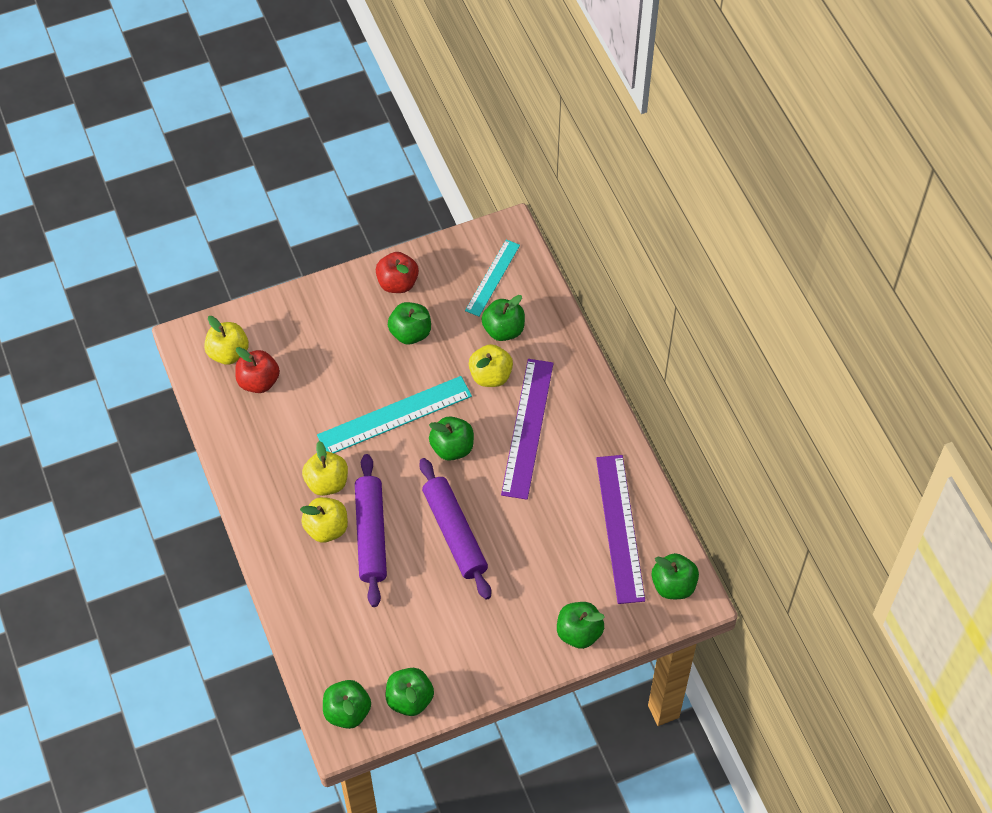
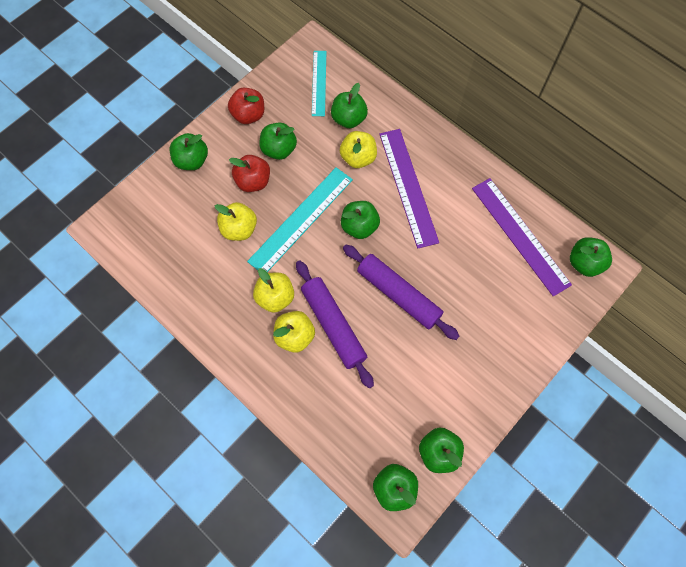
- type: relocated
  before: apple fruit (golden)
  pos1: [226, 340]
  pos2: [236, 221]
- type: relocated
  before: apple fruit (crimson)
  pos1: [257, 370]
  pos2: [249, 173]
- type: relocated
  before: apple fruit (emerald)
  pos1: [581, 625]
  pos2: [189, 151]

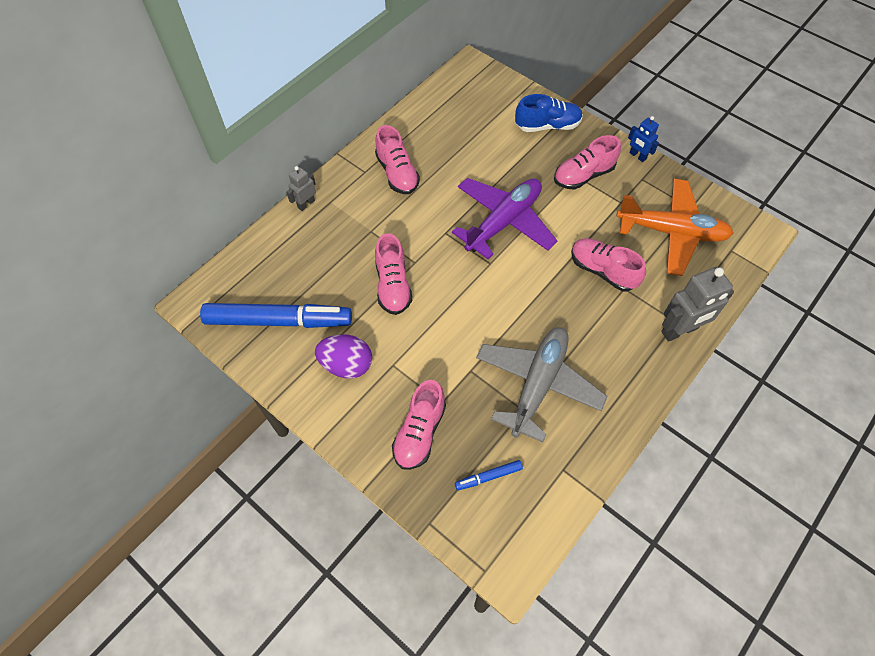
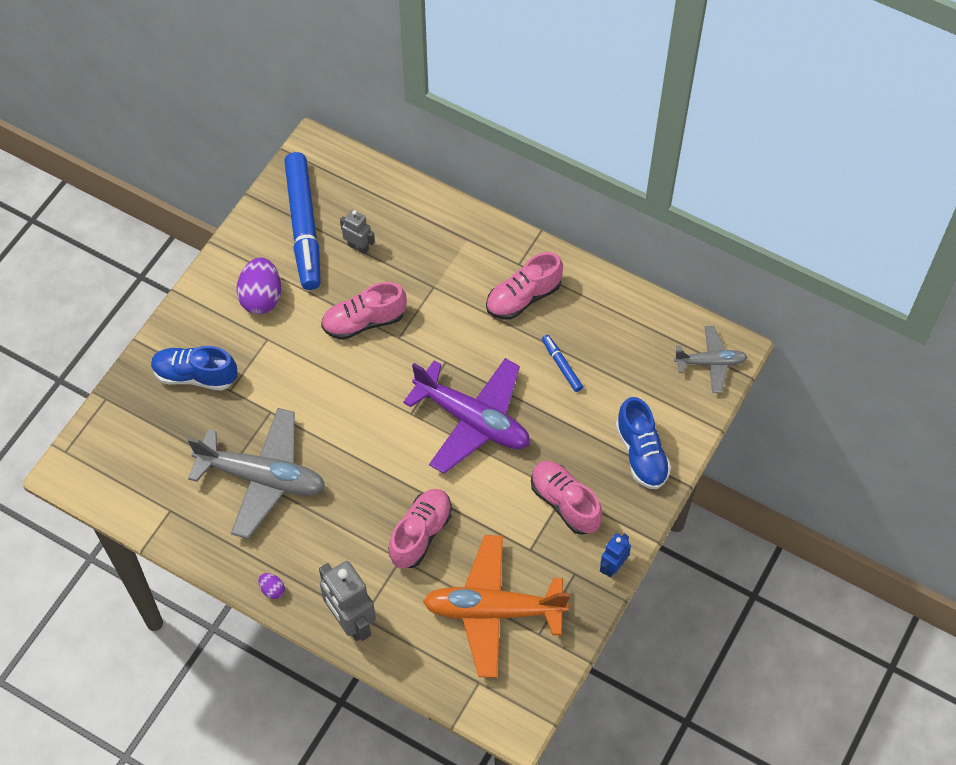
- type: relocated
  before: robot (grey)
  pos1: [301, 188]
  pos2: [357, 232]
- type: colour
  before: lace-up shoe (rose-pink)
  after: lace-up shoe (blue)
  pos1: [419, 425]
  pos2: [194, 368]
- type: relocated
  before: marker (blue)
  pos1: [489, 475]
  pos2: [562, 363]
- type: spun
  before: plane (orange-coloured)
  pos1: [675, 227]
  pos2: [496, 606]
  turn: 90
- type: appeared
  after: egg (violet)
  pos2: [272, 586]
- type: appeared
  after: plane (grey)
  pos2: [710, 359]

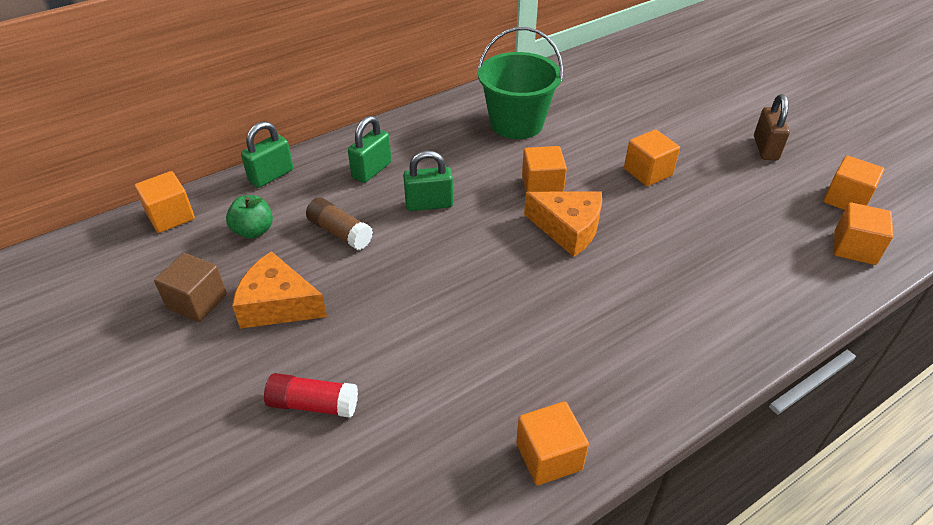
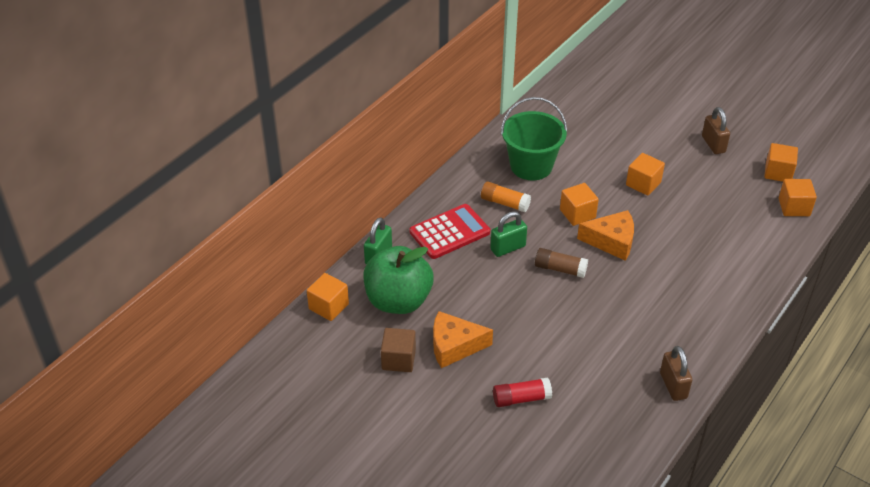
- type: size
  before: apple fruit (emerald)
  pos1: [249, 216]
  pos2: [398, 280]
  scale: 2.09
- type: relocated
  before: glue (dark brown)
  pos1: [339, 224]
  pos2: [561, 263]
- type: exchanged
  before: lock (emerald)
  after: pocket calculator (crimson)
  pos1: [370, 149]
  pos2: [450, 231]
- type: exchanged
  before: block (orange-coloured)
  after: lock (dark brown)
  pos1: [552, 443]
  pos2: [676, 373]
- type: appeared
  after: glue (orange-coloured)
  pos2: [506, 196]

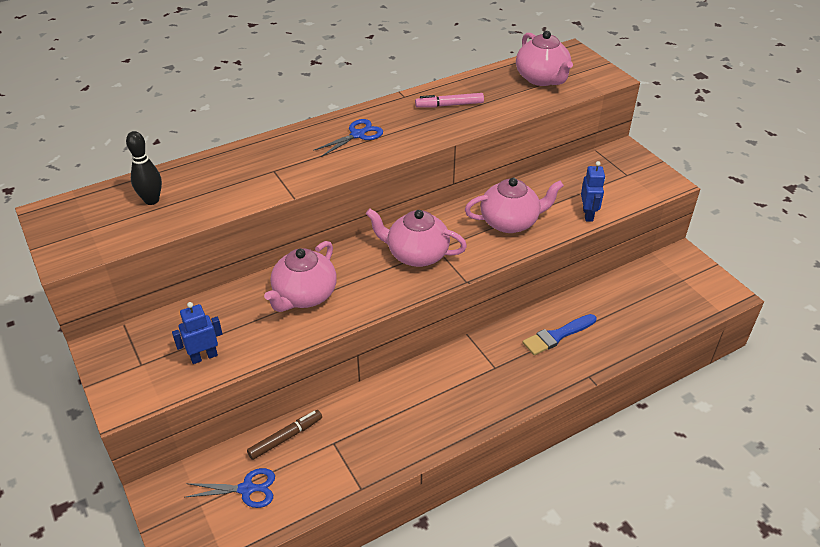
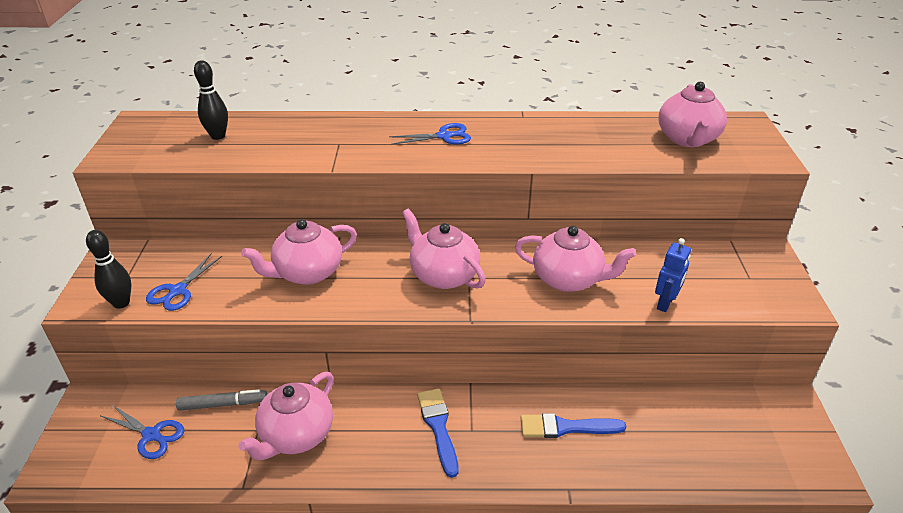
- type: exchanged
  before: robot (blue)
  after: scissors (blue)
  pos1: [197, 333]
  pos2: [184, 282]
- type: colour
  before: marker (dark brown)
  after: marker (grey)
  pos1: [284, 435]
  pos2: [221, 400]
- type: missing
  before: marker (rose-pink)
  pos1: [449, 100]
- type: appeared
  after: tenpin (ebony)
  pos2: [108, 269]
- type: appeared
  after: china teapot (rose-pink)
  pos2: [286, 416]
- type: appeared
  after: paint brush (blue)
  pos2: [438, 433]

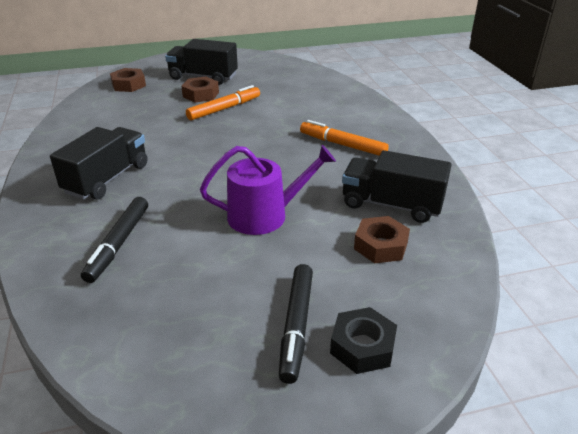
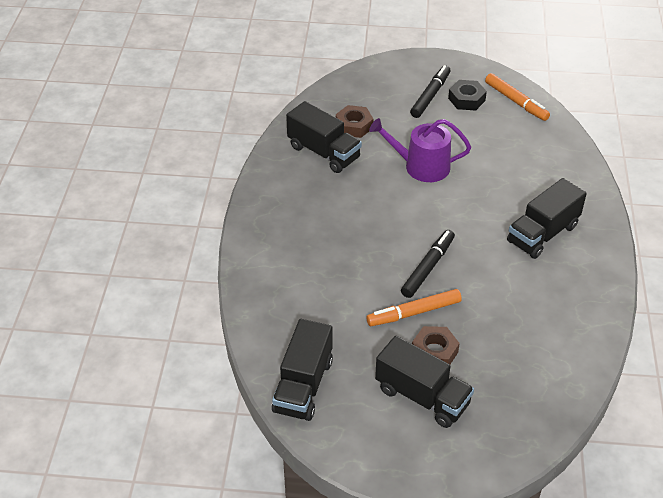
- type: relocated
  before: marker (ebony)
  pos1: [114, 240]
  pos2: [428, 264]
- type: missing
  before: hex nut (dark brown)
  pos1: [128, 80]
- type: relocated
  before: marker (orange-coloured)
  pos1: [344, 138]
  pos2: [517, 97]
- type: relocated
  before: hex nut (ebony)
  pos1: [363, 340]
  pos2: [467, 95]
- type: appeared
  after: truck (ebony)
  pos2: [302, 370]

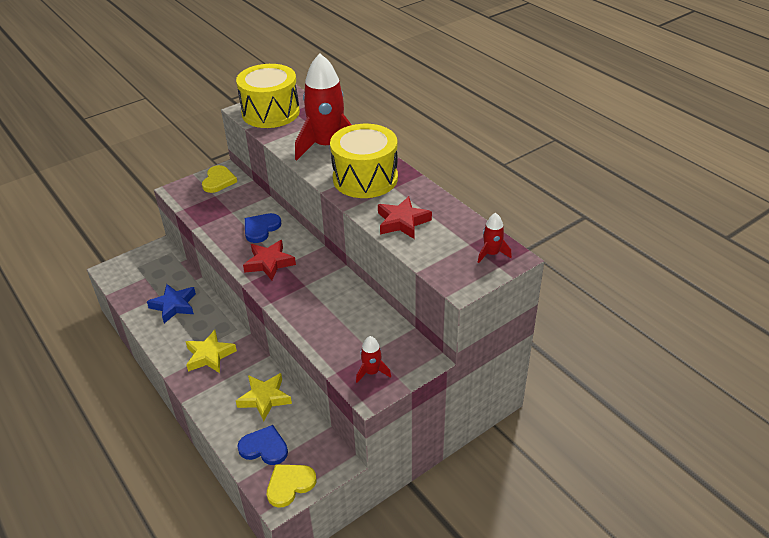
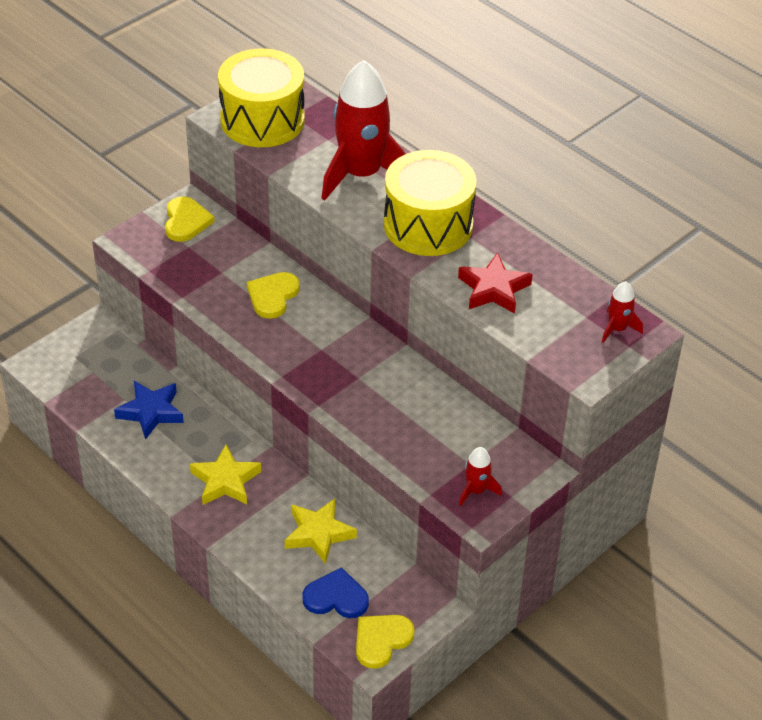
- type: missing
  before: star shape (crimson)
  pos1: [269, 260]
- type: colour
  before: heart shape (blue)
  after: heart shape (golden)
  pos1: [263, 228]
  pos2: [273, 295]

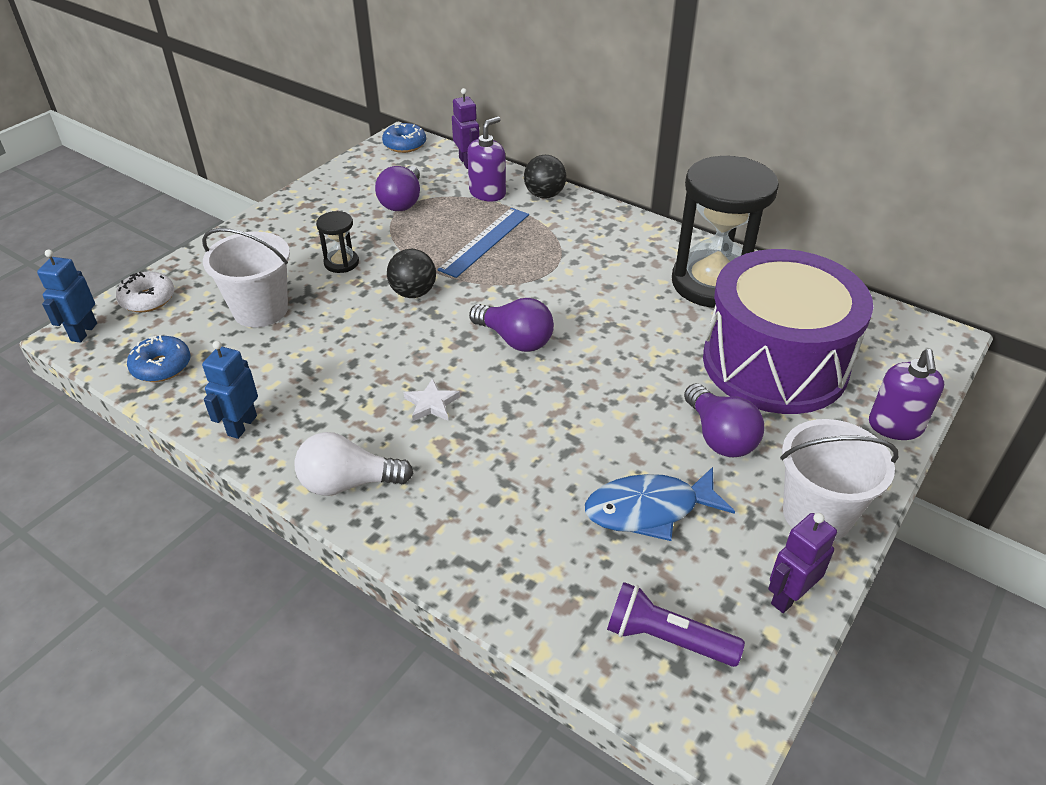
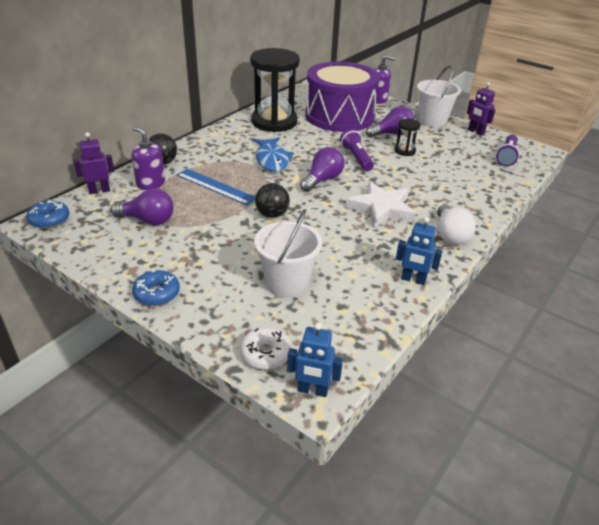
- type: relocated
  before: donut (blue)
  pos1: [158, 358]
  pos2: [156, 288]
- type: relocated
  before: sand timer (ebony)
  pos1: [337, 242]
  pos2: [408, 137]
- type: size
  before: star shape (white)
  pos1: [432, 399]
  pos2: [380, 204]
  scale: 2.07
- type: relocated
  before: toy fish (blue)
  pos1: [660, 504]
  pos2: [273, 154]
- type: appeared
  after: torch (violet)
  pos2: [357, 150]

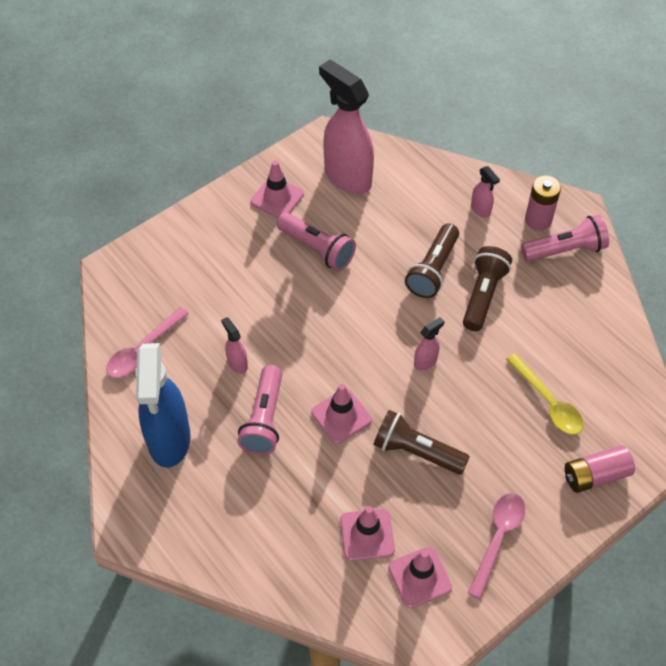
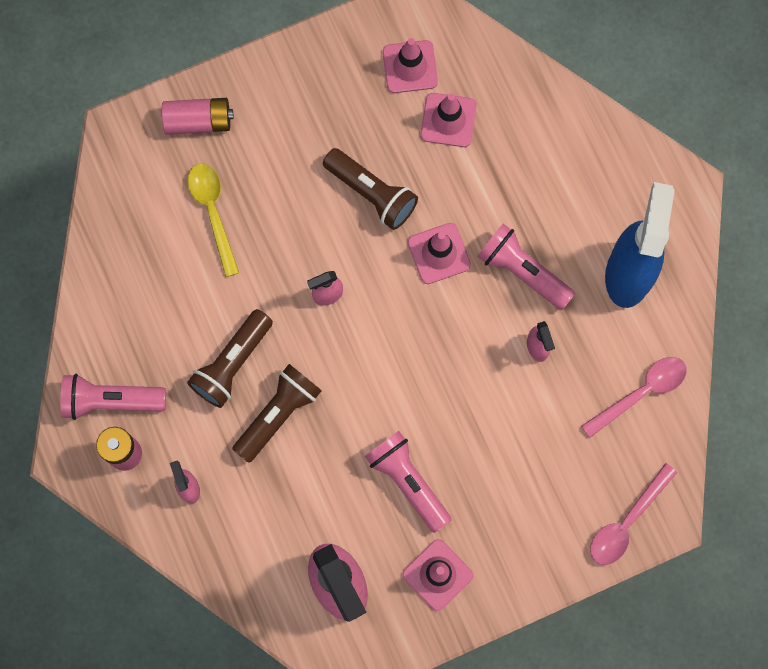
- type: spun
  before: torch (rose-pink)
  pos1: [259, 410]
  pos2: [526, 267]
  turn: -75
- type: relocated
  before: tablespoon (rose-pink)
  pos1: [496, 546]
  pos2: [633, 514]

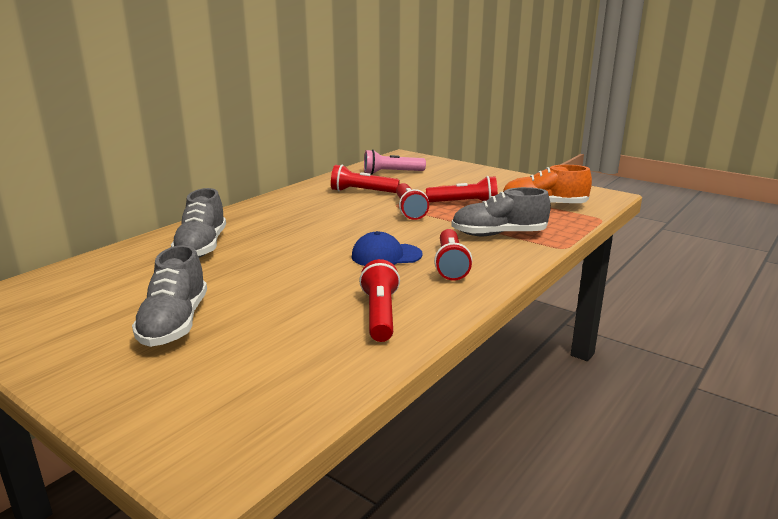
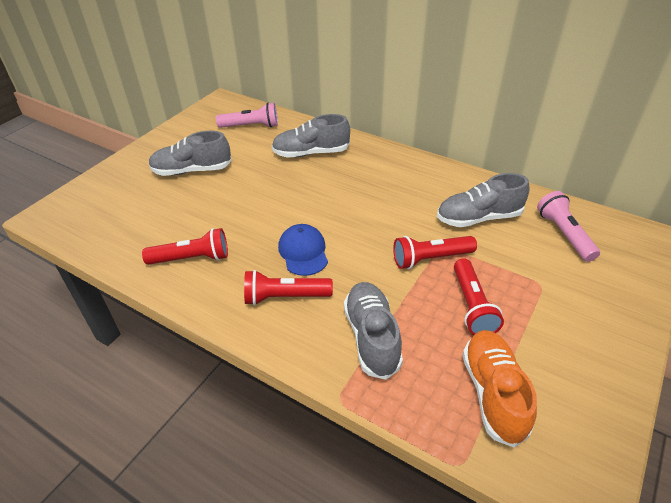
- type: exchanged
  before: torch (crimson)
  after: lace-up shoe (grey)
  pos1: [365, 179]
  pos2: [483, 200]
- type: appeared
  after: torch (rose-pink)
  pos2: [247, 115]

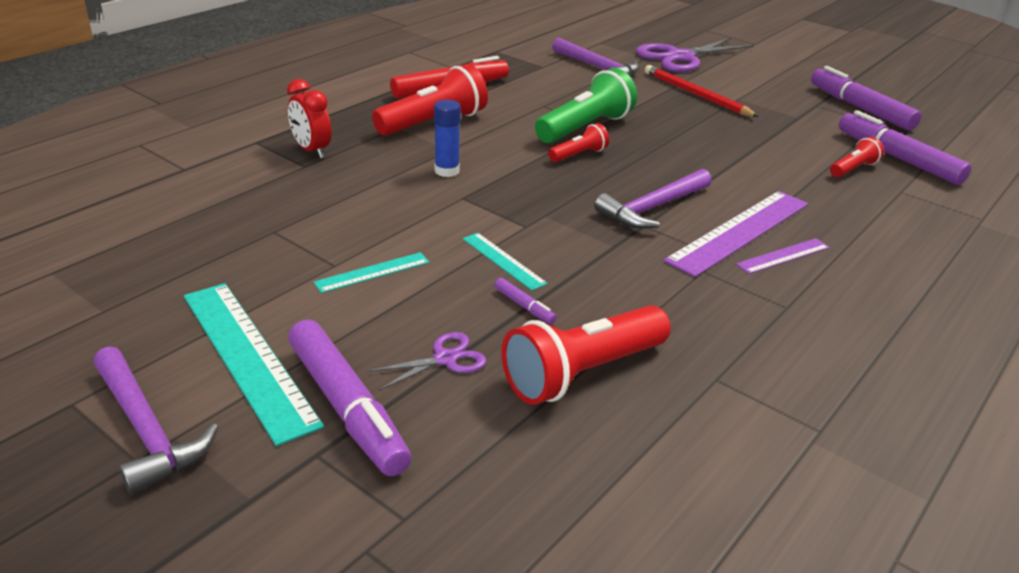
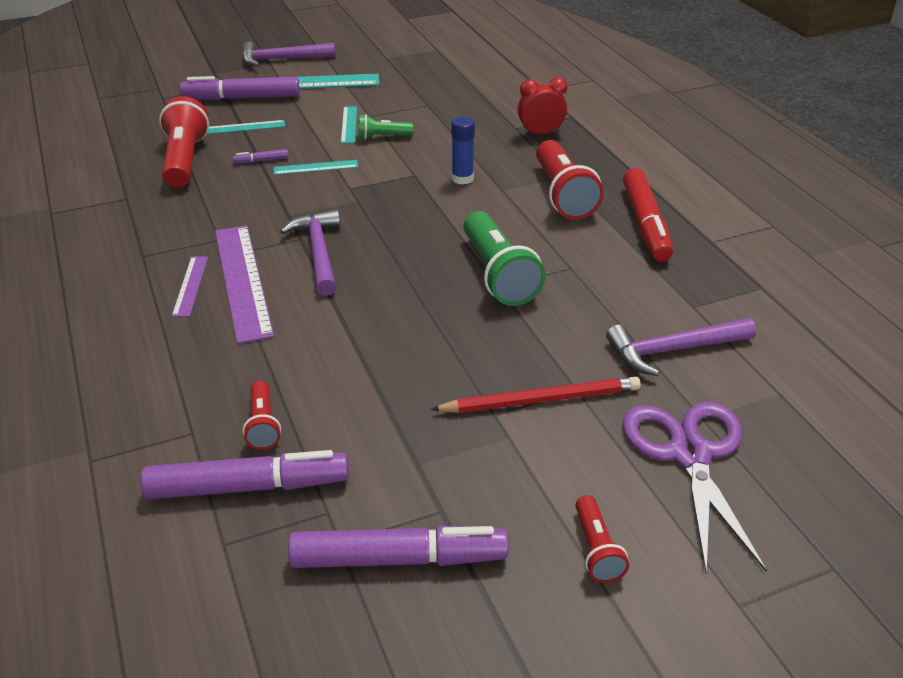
- type: exchanged
  before: scissors (violet)
  after: ruler (aqua)
  pos1: [426, 361]
  pos2: [246, 127]
- type: relocated
  before: torch (crimson)
  pos1: [578, 142]
  pos2: [602, 539]
- type: appeared
  after: torch (emerald)
  pos2: [385, 127]

